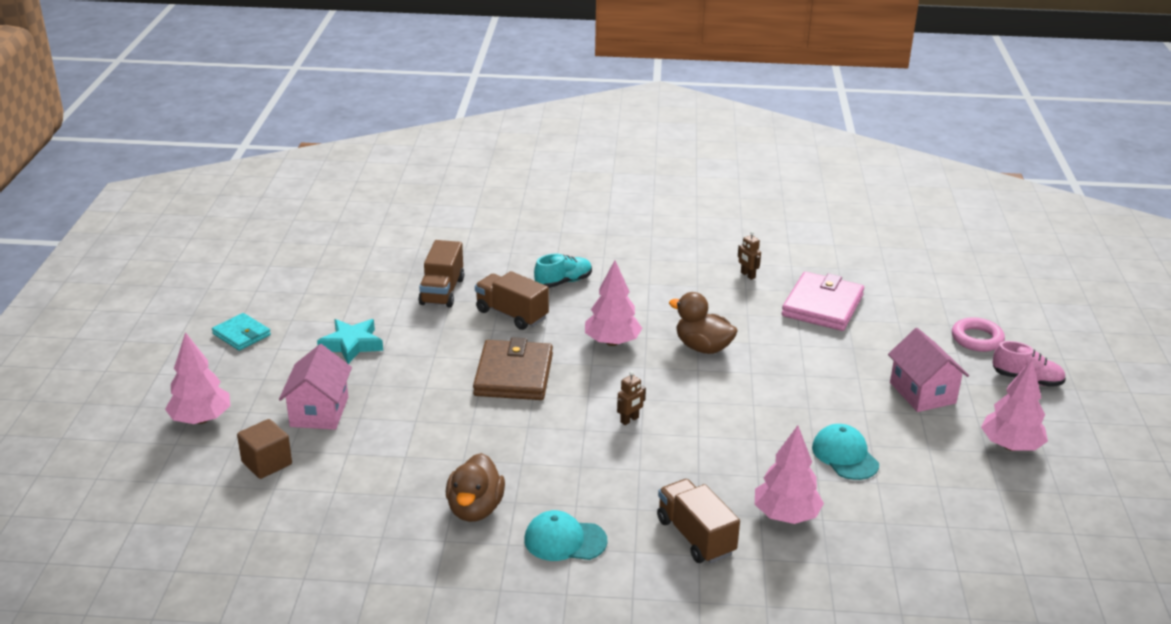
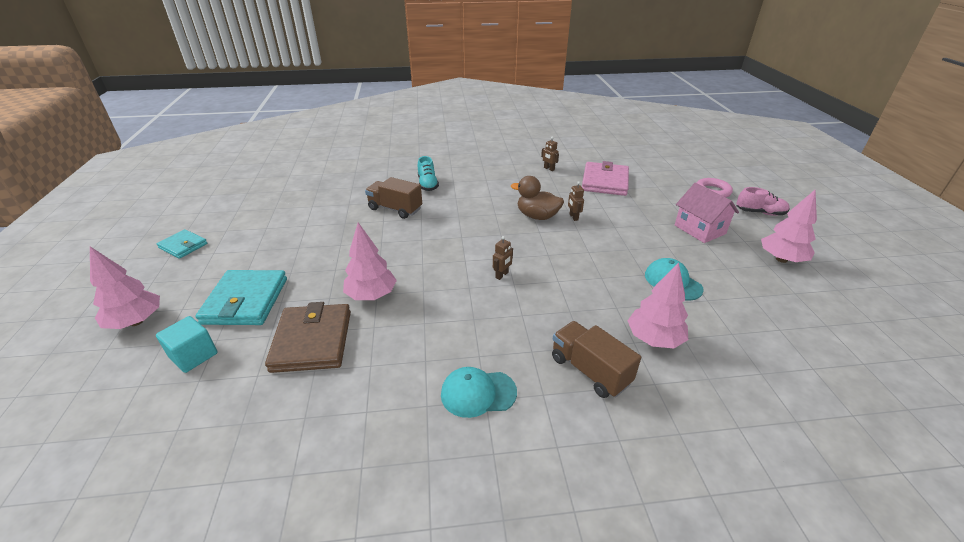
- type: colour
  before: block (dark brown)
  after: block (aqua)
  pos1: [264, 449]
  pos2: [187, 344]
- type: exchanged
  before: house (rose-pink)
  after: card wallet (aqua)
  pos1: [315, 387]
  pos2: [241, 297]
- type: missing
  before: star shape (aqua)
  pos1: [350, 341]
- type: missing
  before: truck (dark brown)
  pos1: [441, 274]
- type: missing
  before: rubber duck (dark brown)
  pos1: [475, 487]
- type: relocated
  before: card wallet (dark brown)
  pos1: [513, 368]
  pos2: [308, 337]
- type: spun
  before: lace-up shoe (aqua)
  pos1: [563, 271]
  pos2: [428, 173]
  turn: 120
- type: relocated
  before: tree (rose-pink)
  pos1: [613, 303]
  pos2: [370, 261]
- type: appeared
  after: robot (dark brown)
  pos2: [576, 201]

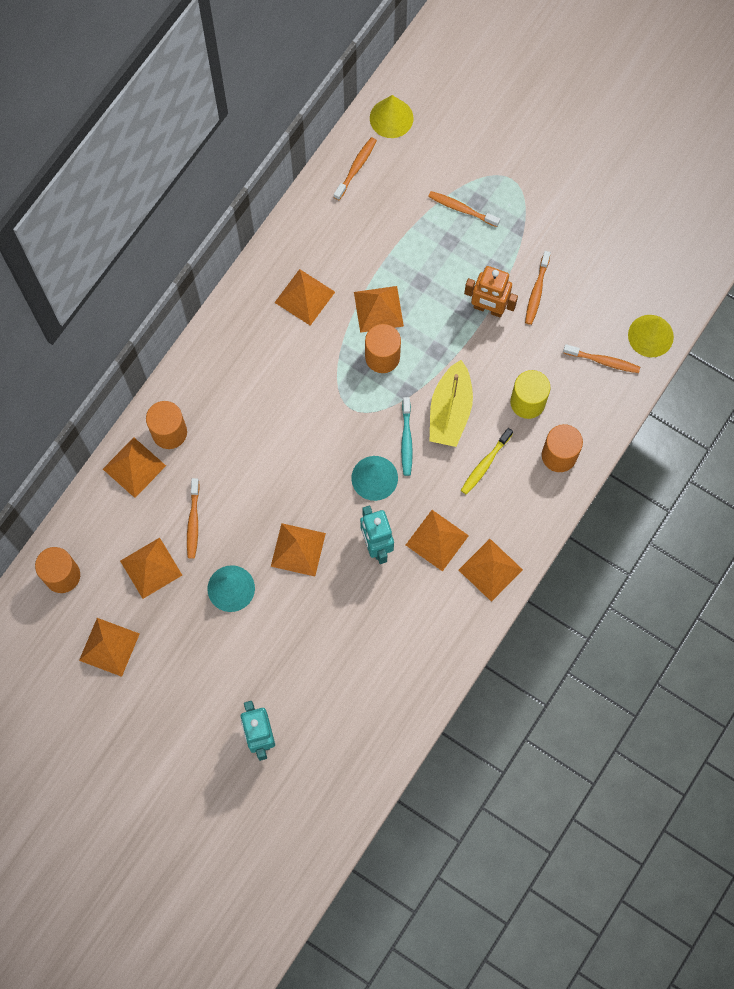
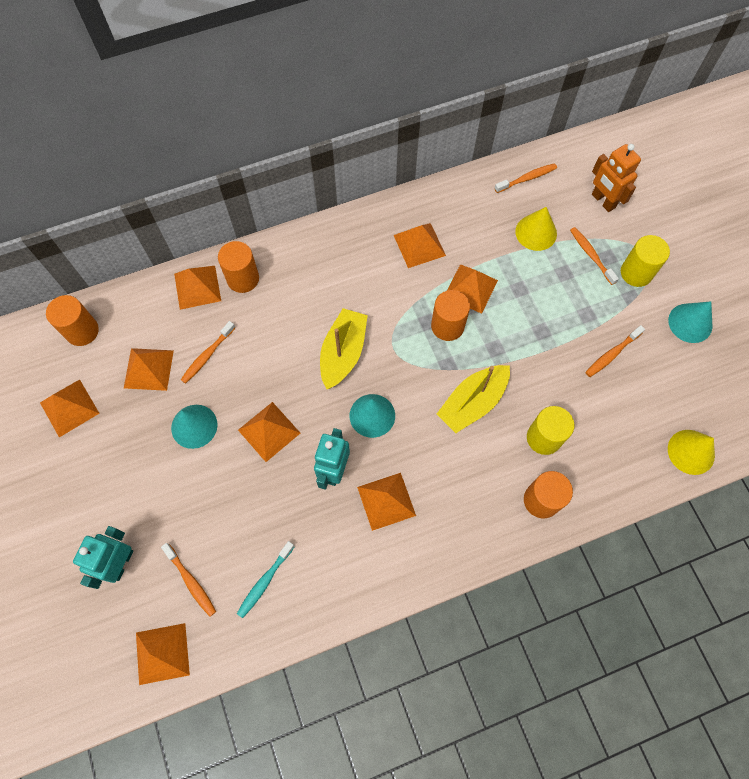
- type: relocated
  before: solid cone (golden)
  pos1: [392, 116]
  pos2: [536, 229]
- type: relocated
  before: dental brush (aqua)
  pos1: [407, 436]
  pos2: [266, 579]
- type: relocated
  before: pyramid shape (orange-coloured)
  pos1: [491, 570]
  pos2: [163, 654]
- type: missing
  before: dental brush (golden)
  pos1: [487, 461]
- type: relocated
  before: robot (orange-coloured)
  pos1: [491, 292]
  pos2: [616, 178]
- type: relocated
  before: dental brush (orange-coloured)
  pos1: [601, 358]
  pos2: [188, 580]
- type: appeared
  after: sailboat (golden)
  pos2: [344, 348]
- type: appeared
  after: solid cylinder (golden)
  pos2: [645, 261]
- type: appeared
  after: solid cone (aqua)
  pos2: [690, 322]

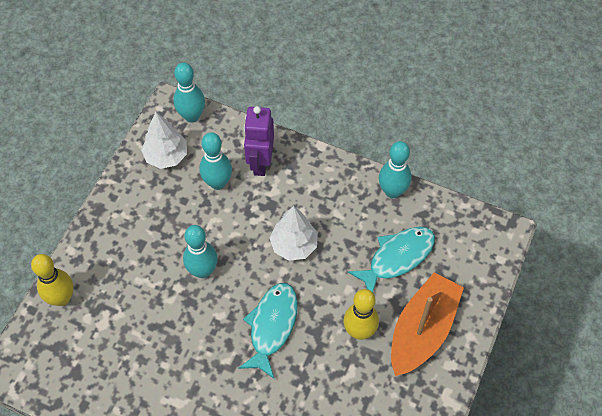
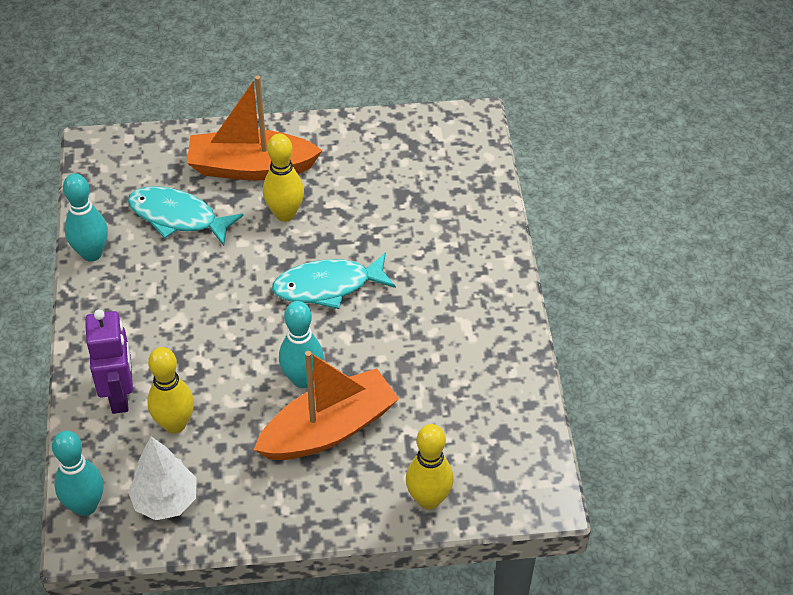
- type: colour
  before: tenpin (aqua)
  after: tenpin (golden)
  pos1: [215, 161]
  pos2: [170, 390]
- type: spun
  before: robot (violet)
  pos1: [259, 141]
  pos2: [109, 361]
  turn: -75
- type: missing
  before: tree (white)
  pos1: [293, 233]
- type: appeared
  after: sailboat (orange-coloured)
  pos2: [326, 405]

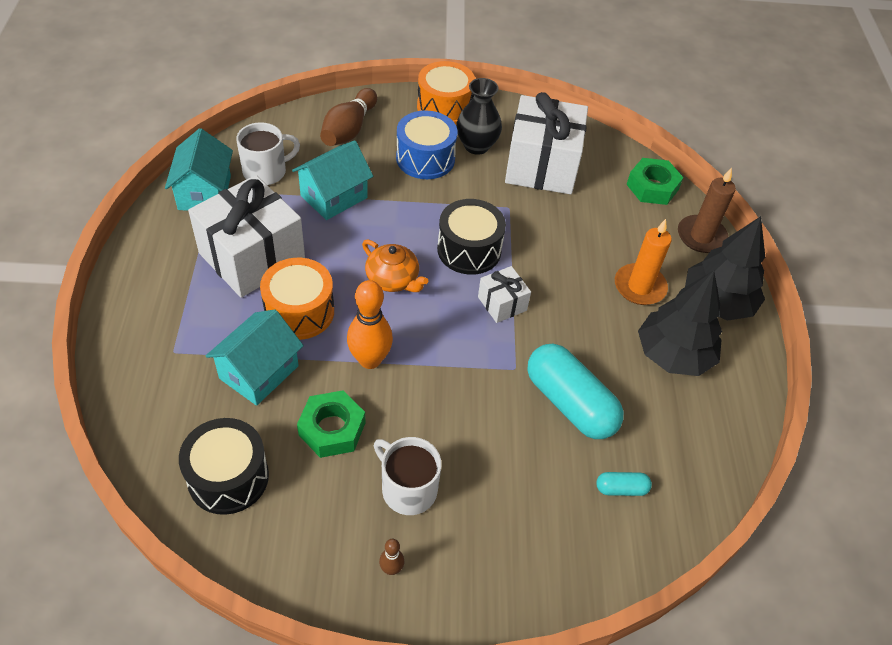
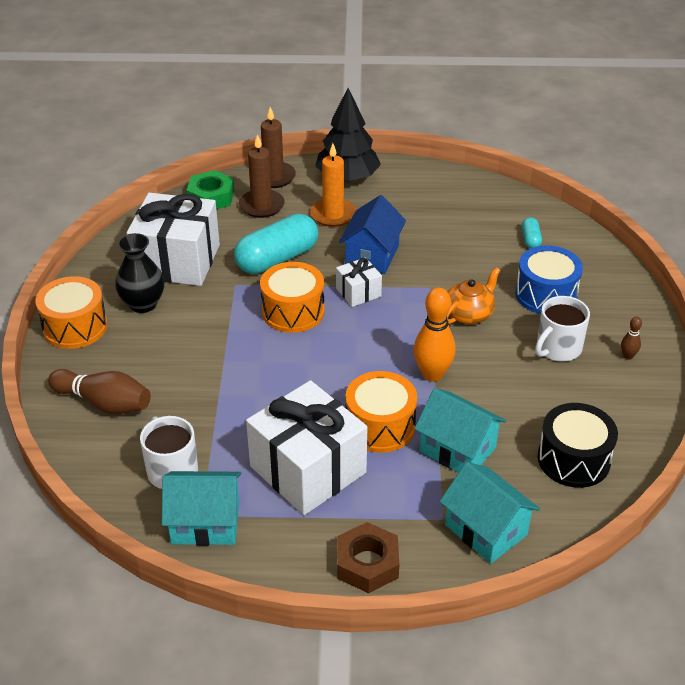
- type: relocated
  before: house (aqua)
  pos1: [332, 180]
  pos2: [489, 513]
- type: missing
  before: hex nut (emerald)
  pos1: [331, 424]
- type: relocated
  before: china teapot (orange-coloured)
  pos1: [395, 265]
  pos2: [473, 295]
- type: relocated
  before: toy drum (blue)
  pos1: [427, 144]
  pos2: [549, 280]
- type: colour
  before: toy drum (ebony)
  after: toy drum (orange-coloured)
  pos1: [471, 237]
  pos2: [292, 297]
- type: relocated
  before: pill (aqua)
  pos1: [575, 391]
  pos2: [276, 244]
- type: missing
  before: tree (ebony)
  pos1: [680, 323]
- type: appeared
  after: wax candle (dark brown)
  pos2: [262, 176]
- type: appeared
  after: hex nut (dark brown)
  pos2: [368, 557]
- type: appeared
  after: house (blue)
  pos2: [372, 234]

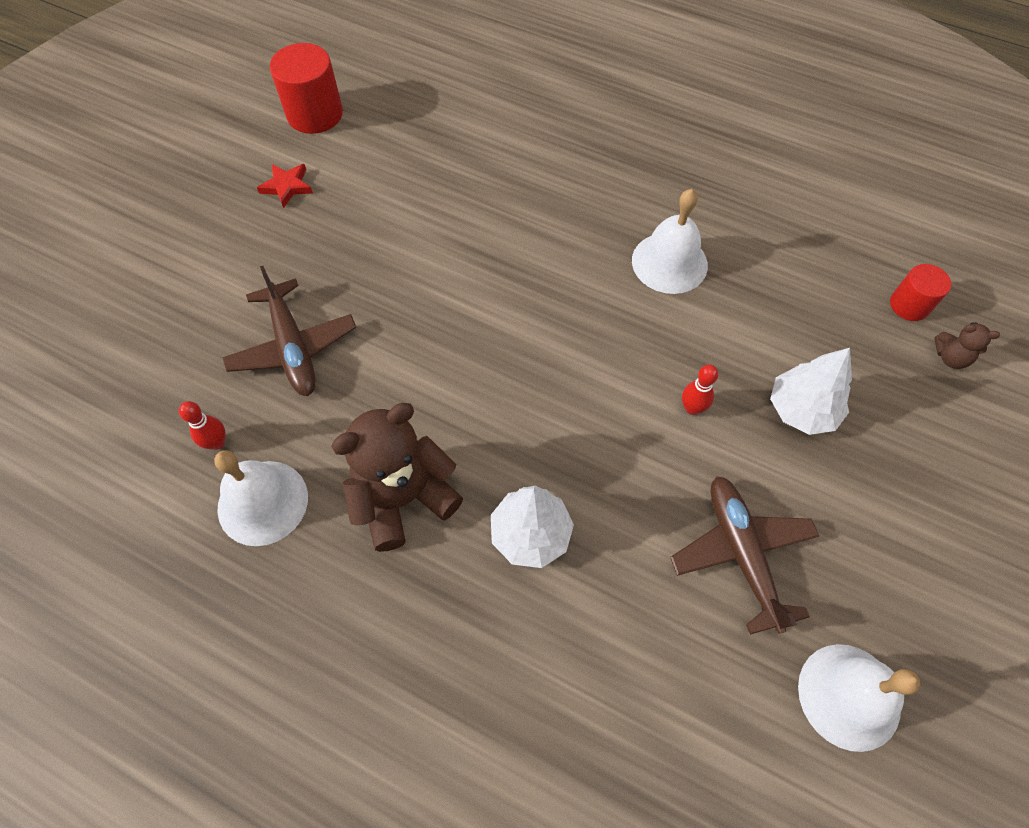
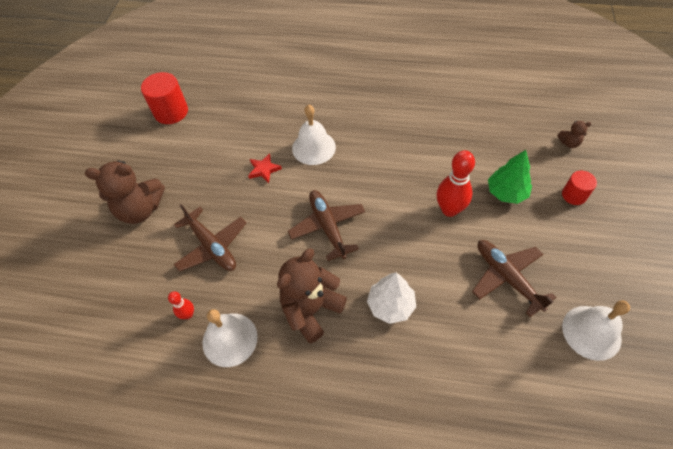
- type: relocated
  before: star shape (crimson)
  pos1: [285, 186]
  pos2: [265, 168]
- type: relocated
  before: school bell (white)
  pos1: [670, 241]
  pos2: [314, 135]
- type: size
  before: tenpin (crimson)
  pos1: [700, 389]
  pos2: [456, 183]
  scale: 1.91
- type: colour
  before: tree (white)
  after: tree (emerald)
  pos1: [811, 391]
  pos2: [510, 177]
- type: relocated
  before: solid cylinder (crimson)
  pos1: [920, 292]
  pos2: [579, 188]
- type: appeared
  after: teddy (dark brown)
  pos2: [125, 192]
- type: appeared
  after: plane (dark brown)
  pos2: [326, 225]

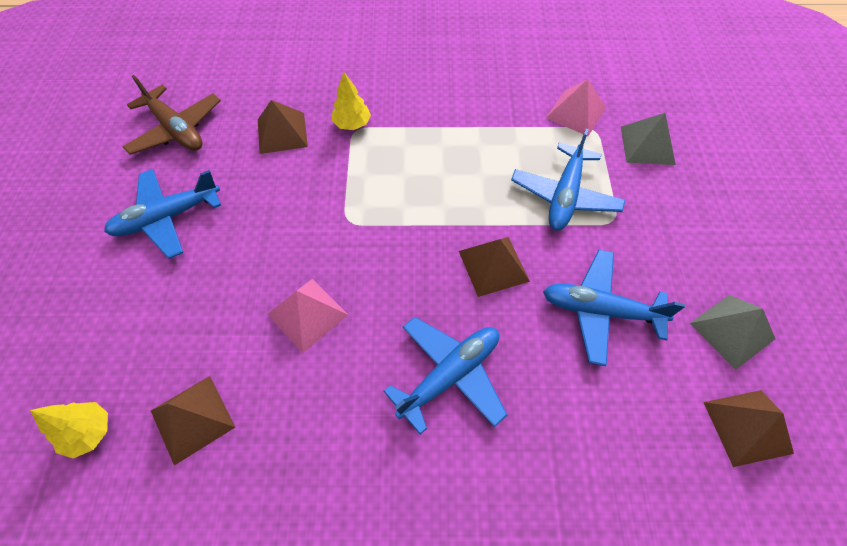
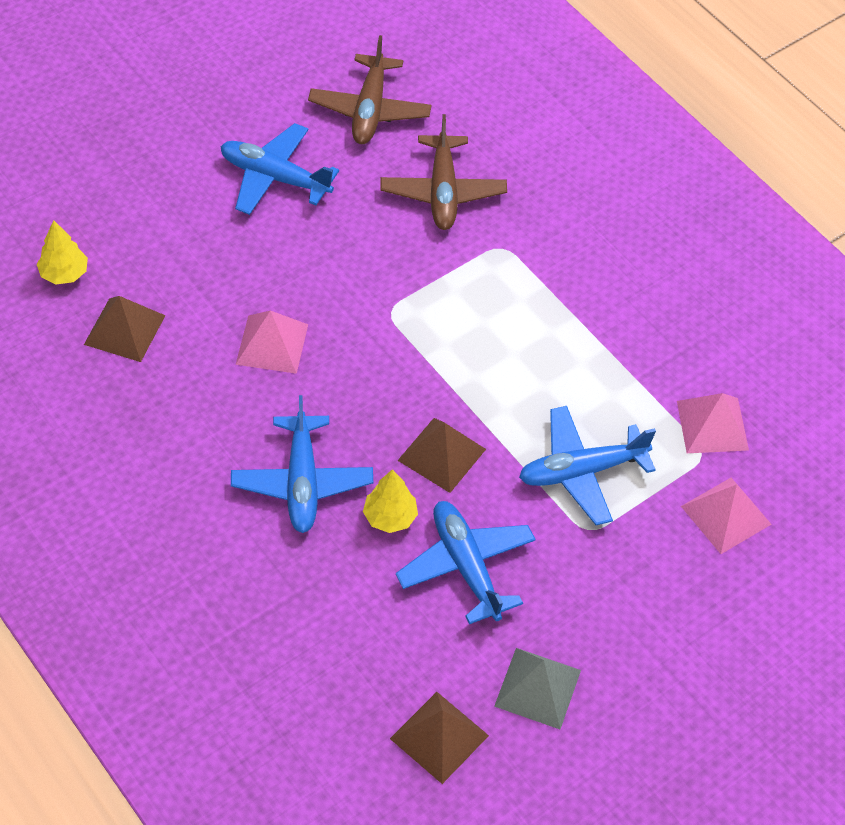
- type: exchanged
  before: pyramid shape (dark brown)
  after: plane (dark brown)
  pos1: [283, 127]
  pos2: [443, 172]
- type: relocated
  before: tree (golden)
  pos1: [351, 101]
  pos2: [390, 501]
- type: spun
  before: plane (blue)
  pos1: [445, 375]
  pos2: [302, 464]
  turn: 75
- type: colour
  before: pyramid shape (grey)
  after: pyramid shape (rose-pink)
  pos1: [648, 139]
  pos2: [726, 516]

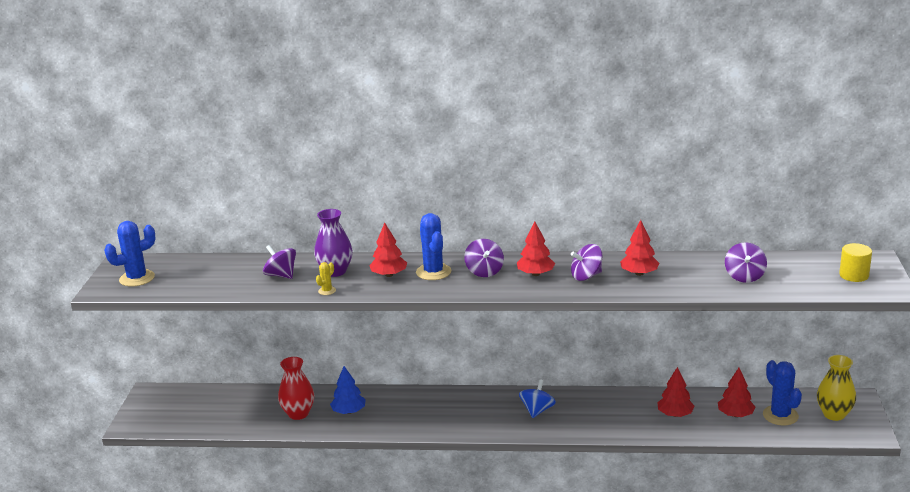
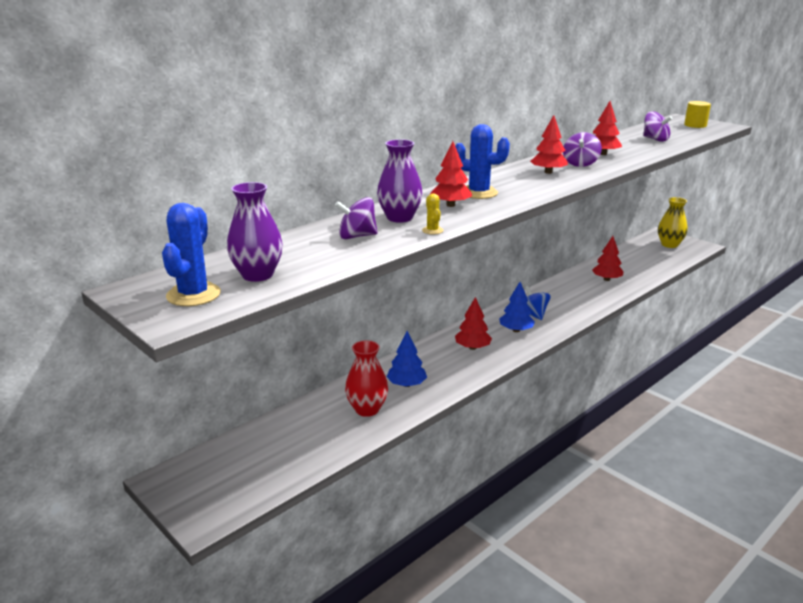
- type: missing
  before: spinning top (violet)
  pos1: [484, 258]
- type: relocated
  before: tree (crimson)
  pos1: [736, 392]
  pos2: [473, 323]
- type: missing
  before: cactus (blue)
  pos1: [782, 393]
- type: appeared
  after: tall vase (violet)
  pos2: [255, 232]
- type: appeared
  after: tree (blue)
  pos2: [517, 307]

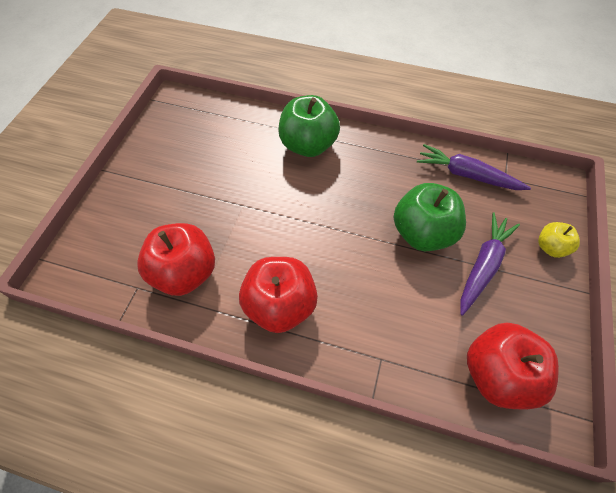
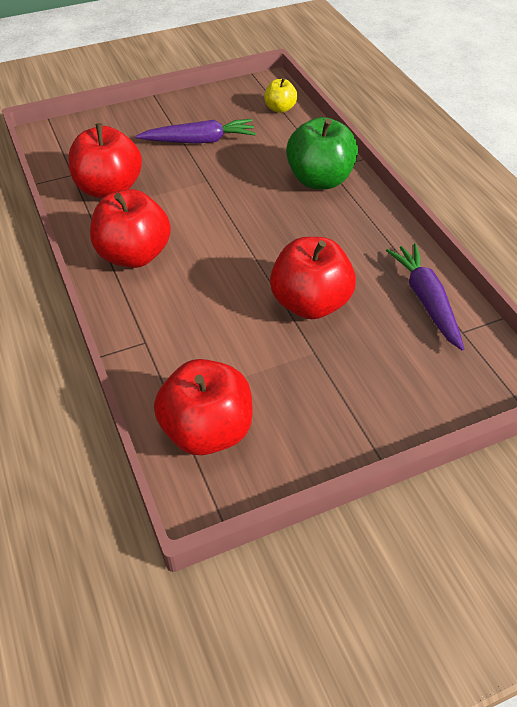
- type: colour
  before: apple fruit (emerald)
  after: apple fruit (crimson)
  pos1: [430, 217]
  pos2: [313, 278]
- type: relocated
  before: root vegetable (violet)
  pos1: [490, 264]
  pos2: [196, 131]
- type: relocated
  before: apple fruit (golden)
  pos1: [559, 240]
  pos2: [280, 95]

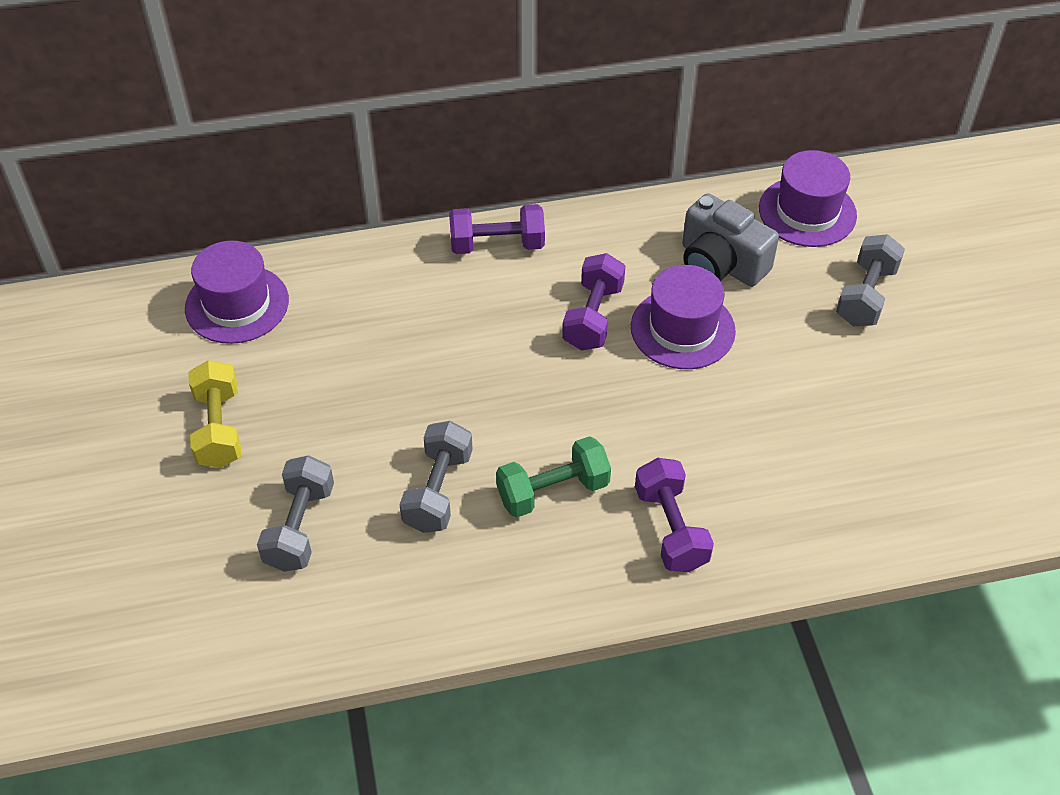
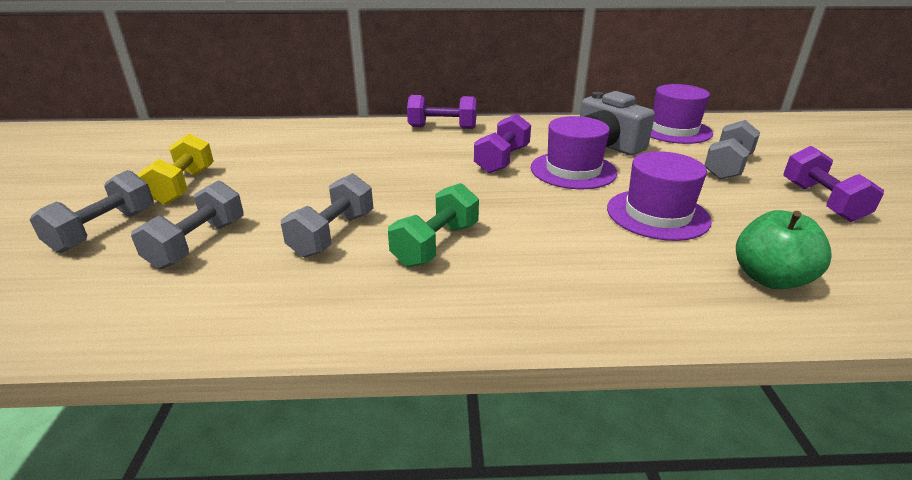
- type: relocated
  before: hat (violet)
  pos1: [237, 292]
  pos2: [659, 196]
- type: spun
  before: hand weight (emerald)
  pos1: [553, 477]
  pos2: [433, 225]
  turn: -45
- type: relocated
  before: hand weight (violet)
  pos1: [674, 515]
  pos2: [833, 184]
- type: appeared
  after: hand weight (grey)
  pos2: [92, 211]
- type: appeared
  after: apple fruit (emerald)
  pos2: [784, 249]

